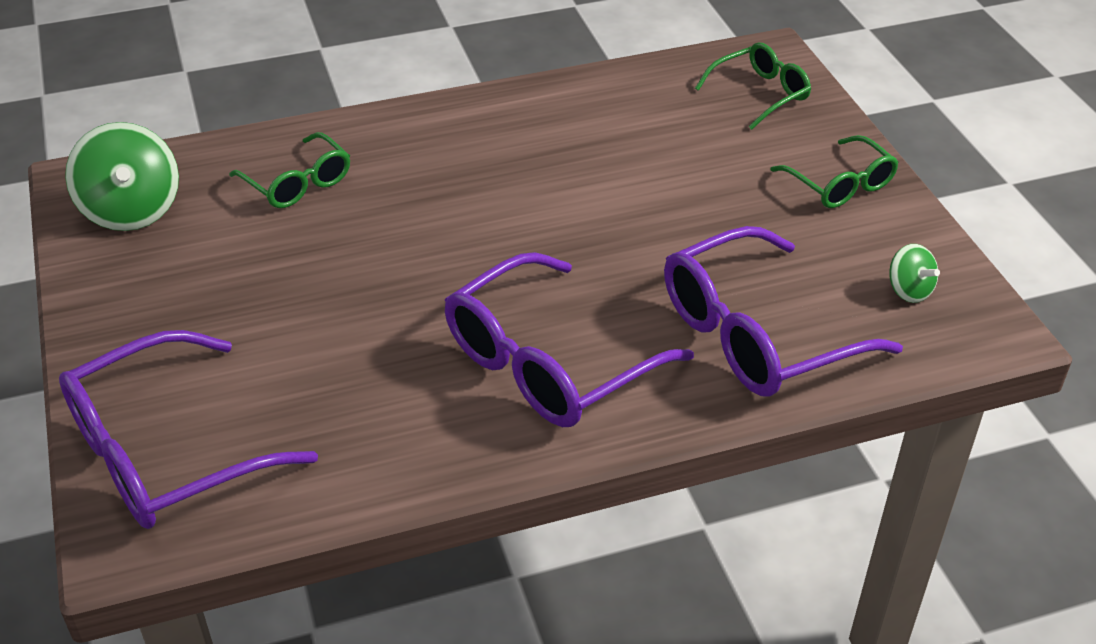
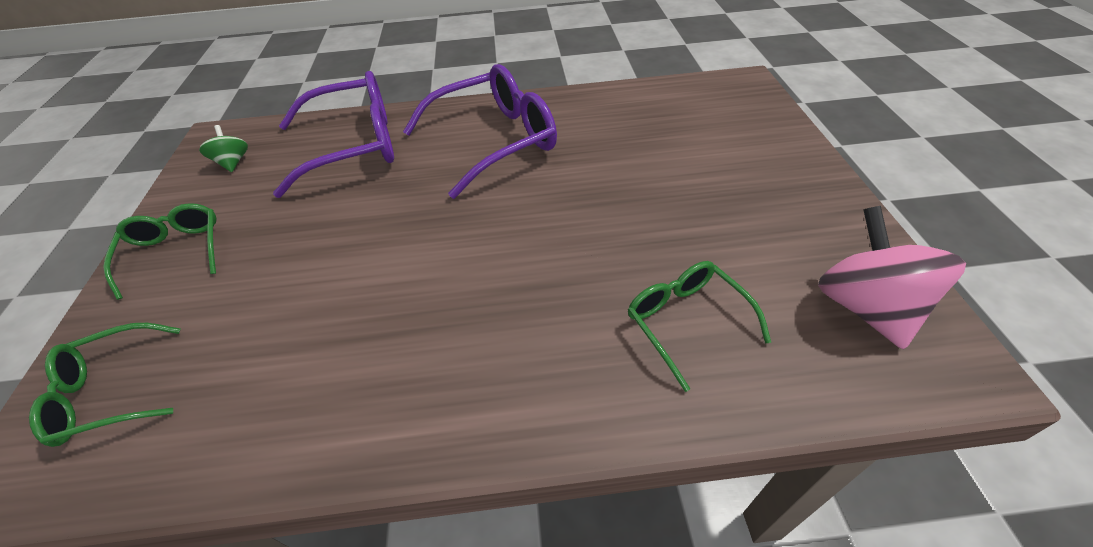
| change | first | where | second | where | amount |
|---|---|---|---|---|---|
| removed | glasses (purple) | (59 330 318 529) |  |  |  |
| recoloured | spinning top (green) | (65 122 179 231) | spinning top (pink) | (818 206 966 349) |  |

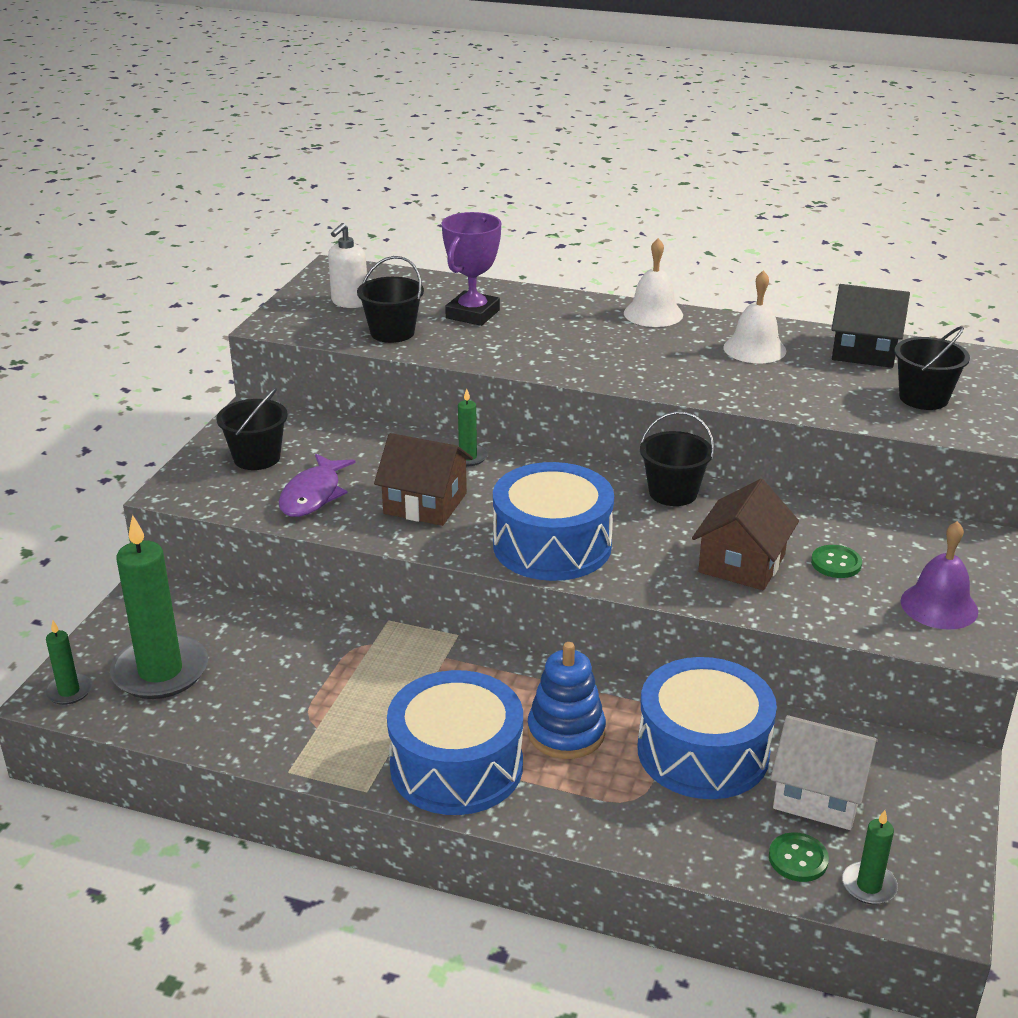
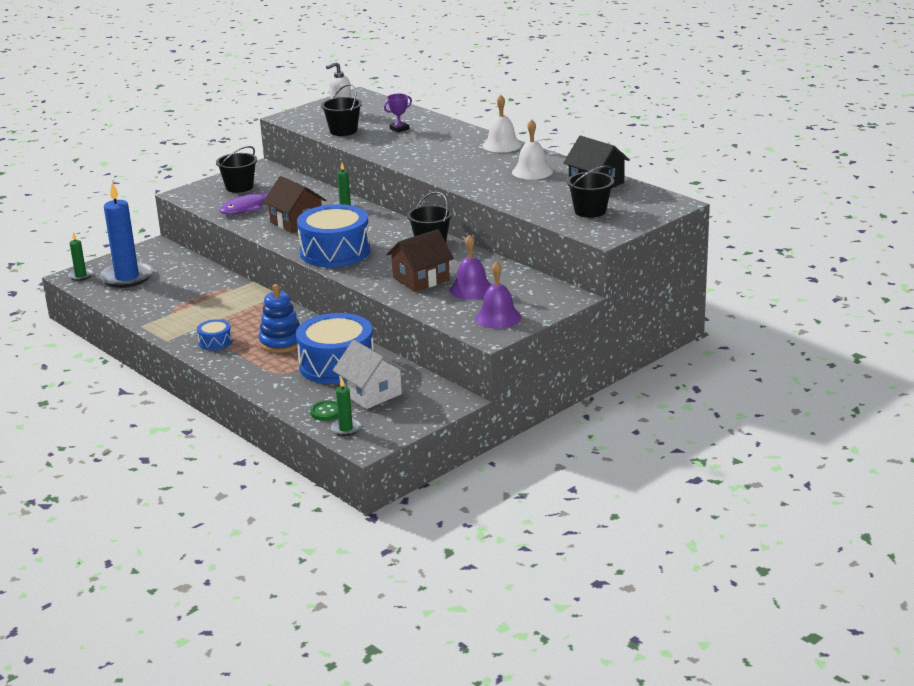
| change | first | where | second | where | amount |
|---|---|---|---|---|---|
| replaced | button (green) | (811 545 862 578) | bell (purple) | (450 234 491 300) |  |
| recoloured | candle (green) | (110 515 208 699) | candle (blue) | (100 182 153 288) |  |
| resized | drum (blue) | (387 670 523 815) |  | (197 319 232 350) | x0.45 |
| resized | trophy (purple) | (442 212 501 326) |  | (384 93 412 133) | x0.55 |

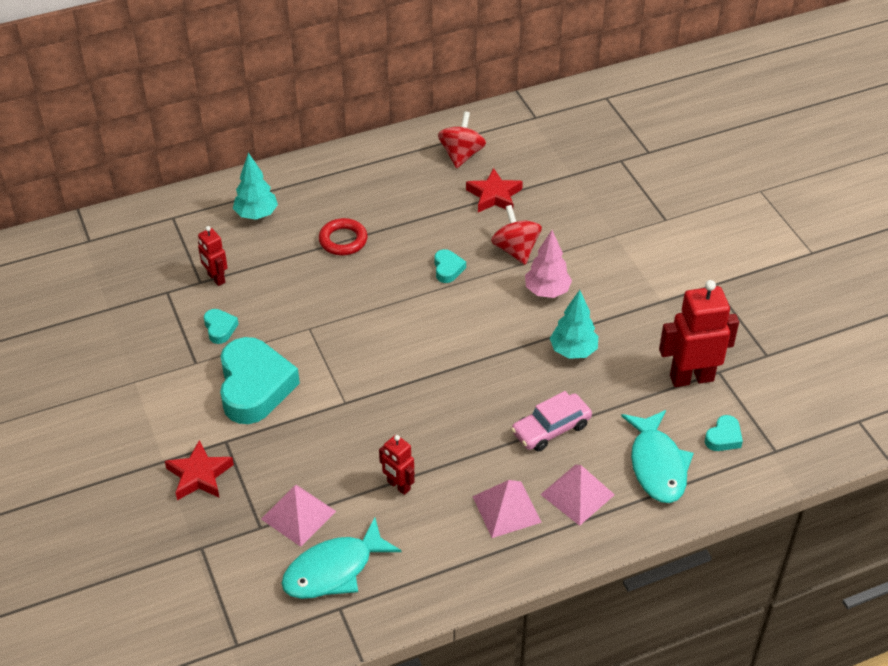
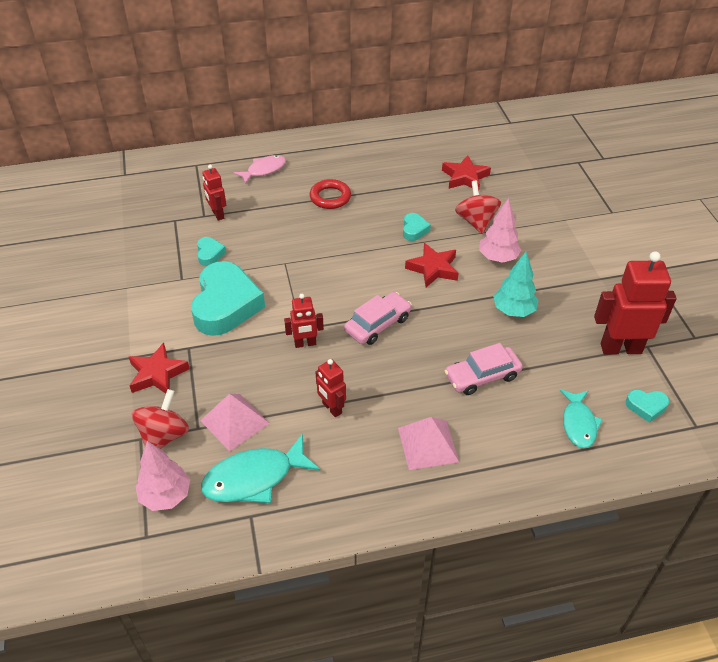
| change | first | where | second | where | amount |
|---|---|---|---|---|---|
| removed | pyramid (pink) | (540 465 615 526) |  |  |  |
| added |  |  | tree (pink) | (136 441 190 511) |  |
| added |  |  | robot (red) | (284 294 324 348) |  |
| added |  |  | car (pink) | (344 292 412 345) |  |
| added |  |  | star (red) | (405 243 459 287) |  |
| moved | spinning top (red) | (438 111 486 169) |  | (132 389 189 449) |  |
| replaced | tree (turquoise) | (233 153 278 220) | fish (pink) | (234 155 286 185) |  |
| turned | heart (turquoise) | (705 415 743 451) |  | (626 390 669 423) | 45 degrees clockwise |
| resized | fish (turquoise) | (621 410 694 503) |  | (560 390 603 448) | x0.65 |

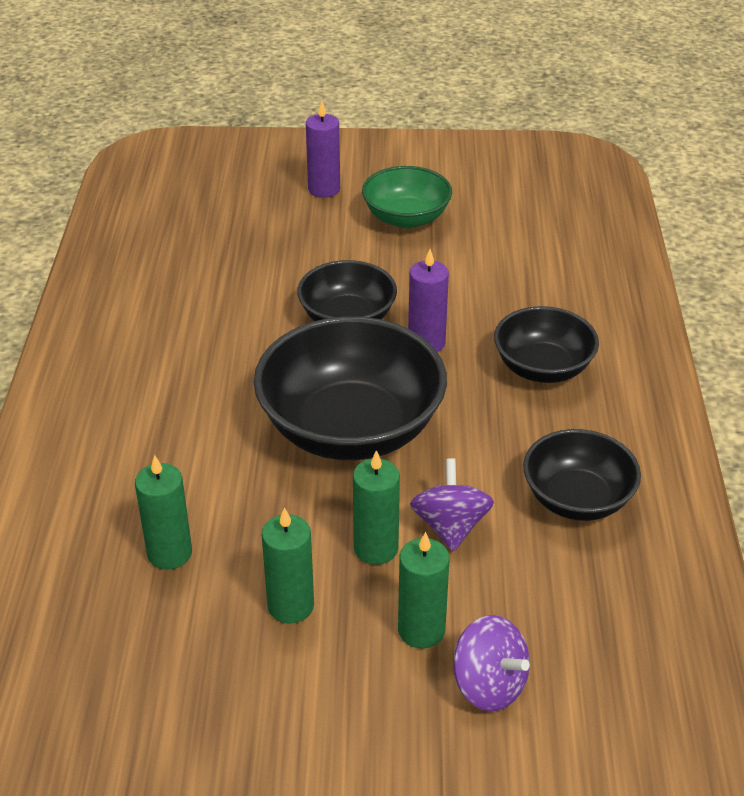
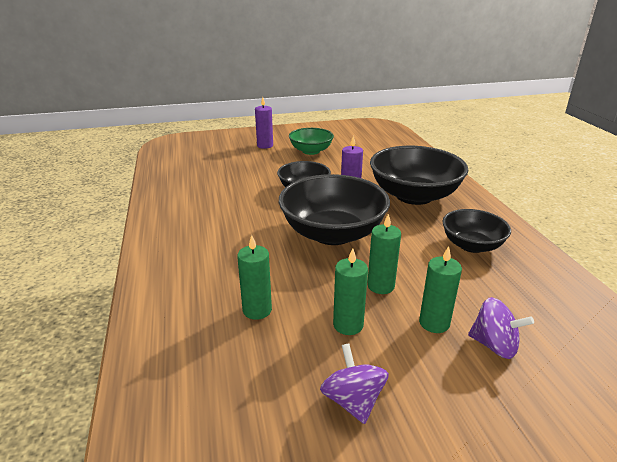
| change | first | where | second | where | amount |
|---|---|---|---|---|---|
| moved | spinning top (purple) | (410 458 494 552) |  | (320 343 389 424) |  |
| resized | bowl (black) | (494 306 599 383) |  | (370 146 469 205) | x1.73 |

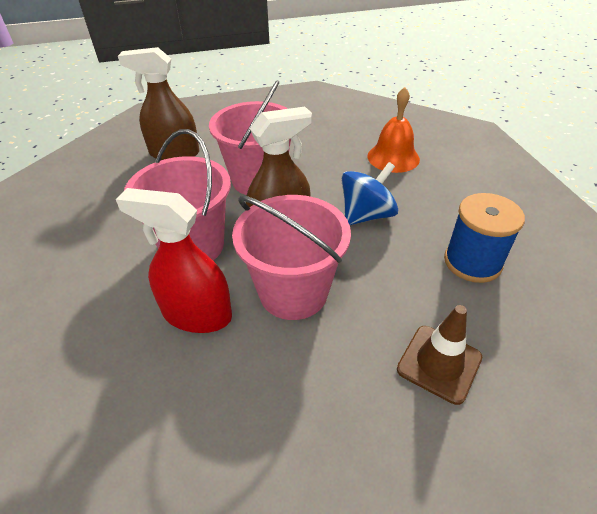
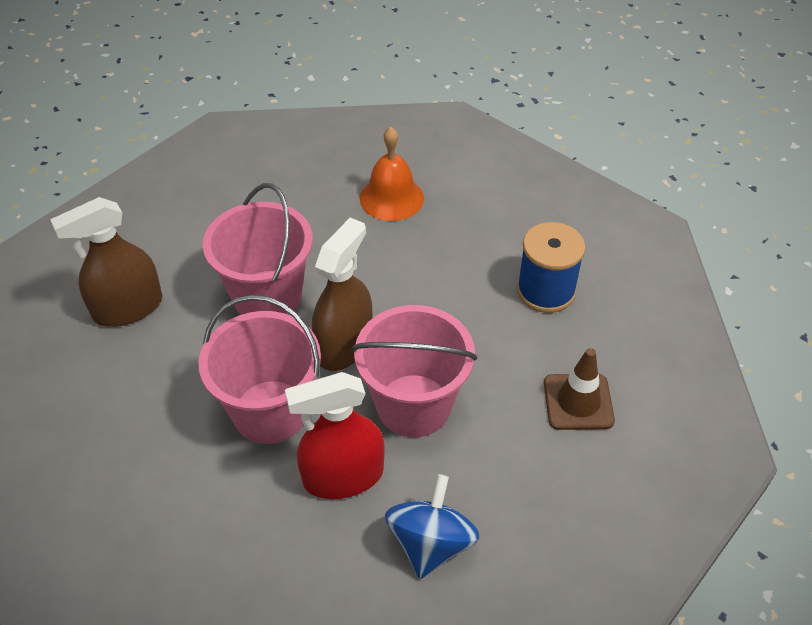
| change | first | where | second | where | amount |
|---|---|---|---|---|---|
| moved | spinning top (blue) | (341 162 398 225) |  | (385 474 479 579) |  |

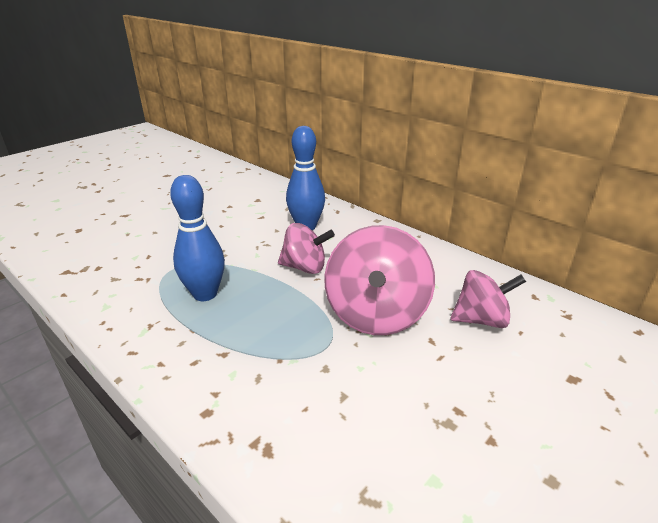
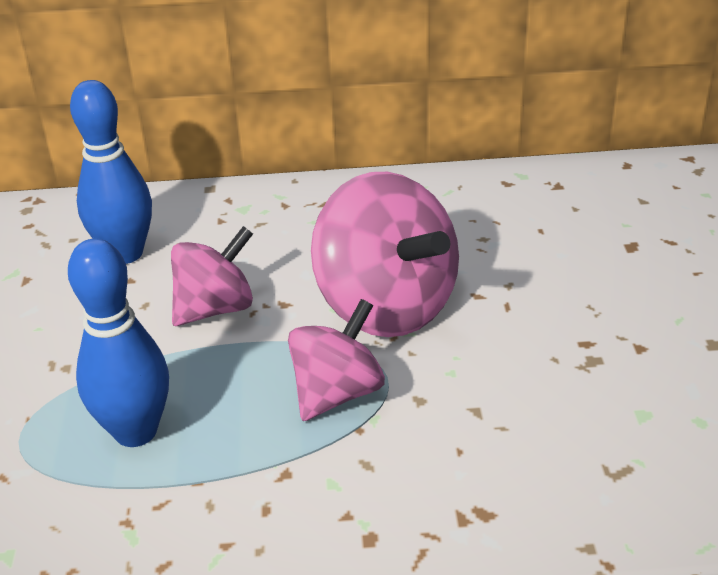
| change | first | where | second | where | amount |
|---|---|---|---|---|---|
| moved | spinning top (pink) | (451 270 526 328) |  | (288 299 385 421) |  |

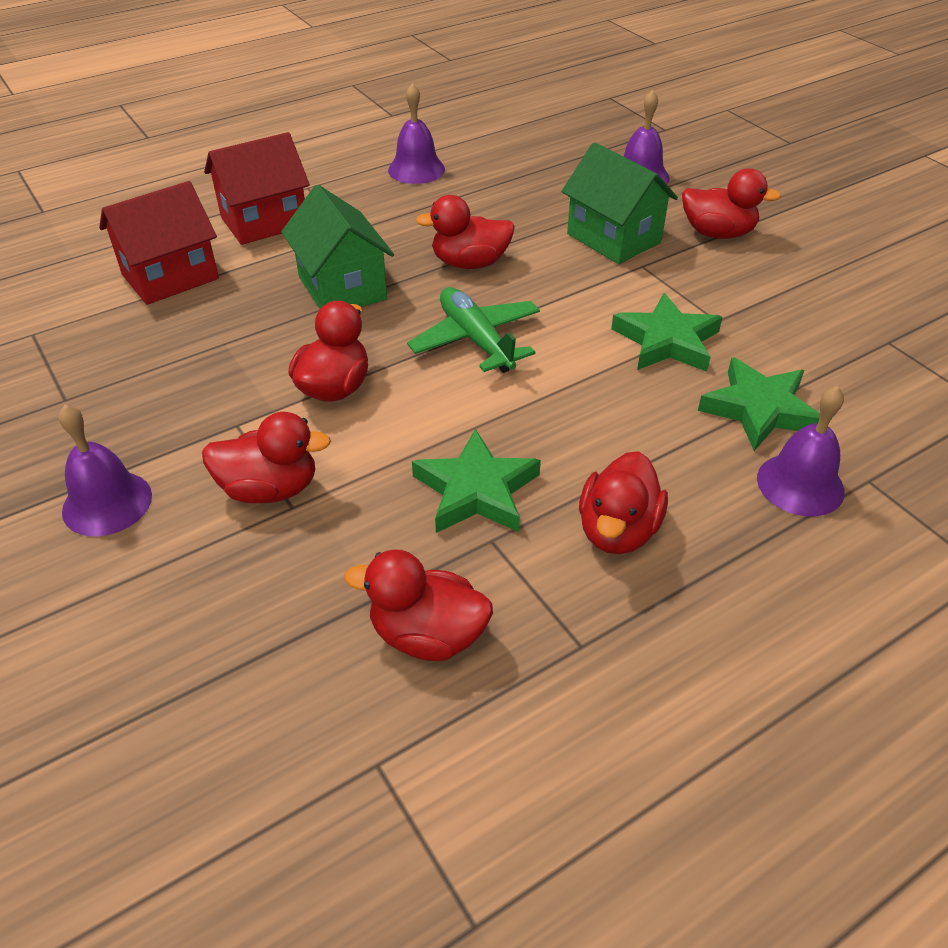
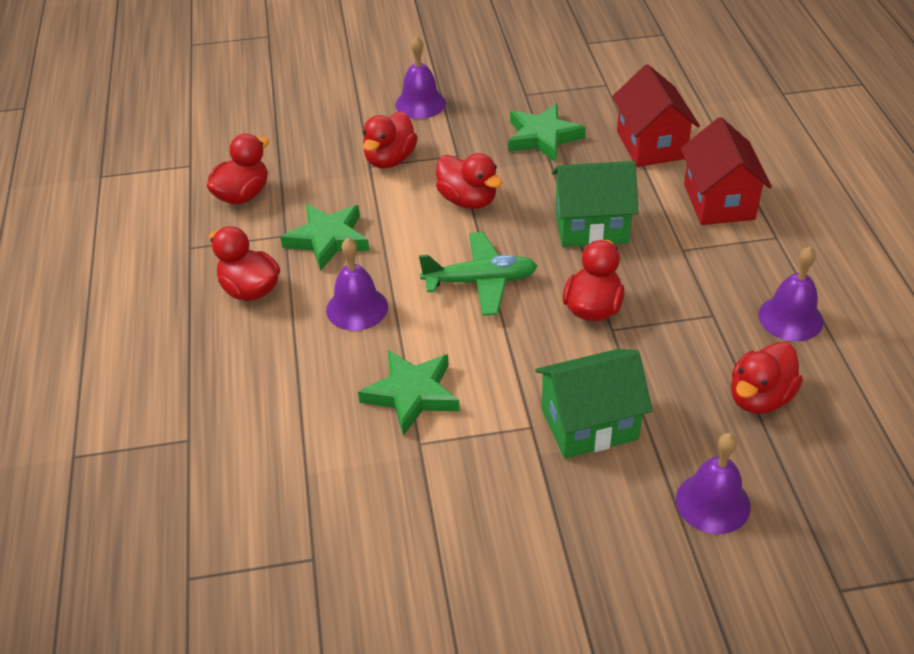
| change | first | where | second | where | amount |
|---|---|---|---|---|---|
| moved | duck (red) | (682 168 781 239) |  | (731 342 803 414) |  |
| moved | star (green) | (698 357 820 451) |  | (508 104 586 162) |  |
| moved | bell (purple) | (757 386 845 517) |  | (326 238 388 331) |  |

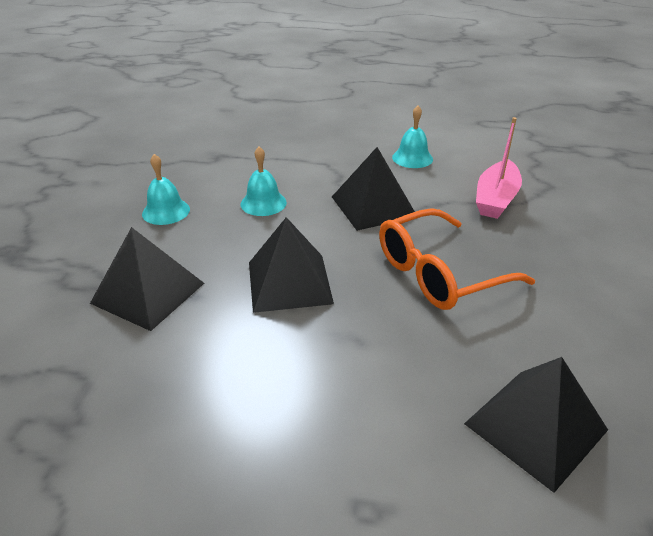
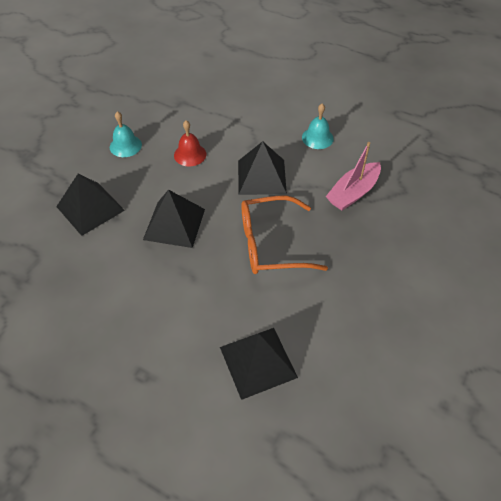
| change | first | where | second | where | amount |
|---|---|---|---|---|---|
| recoloured | bell (turquoise) | (241 147 287 216) | bell (red) | (174 120 206 166) |  |

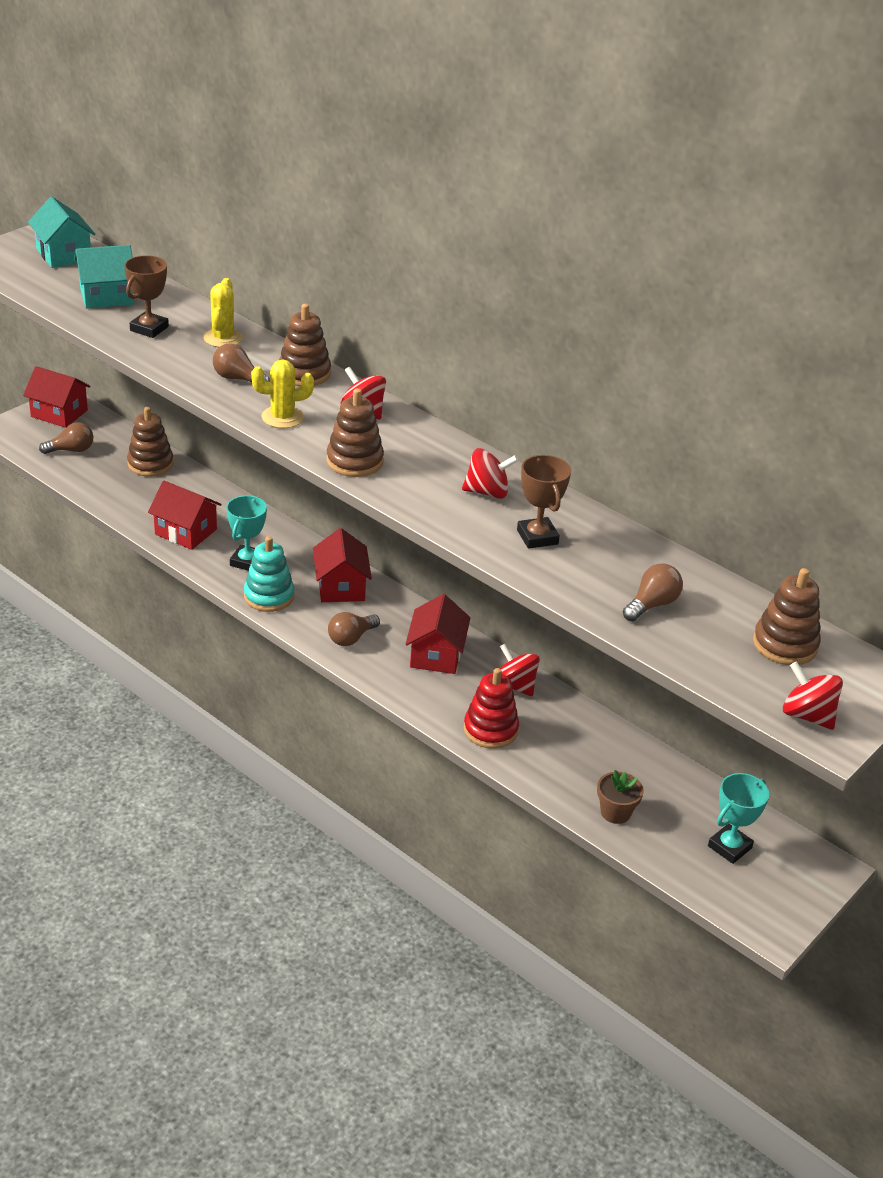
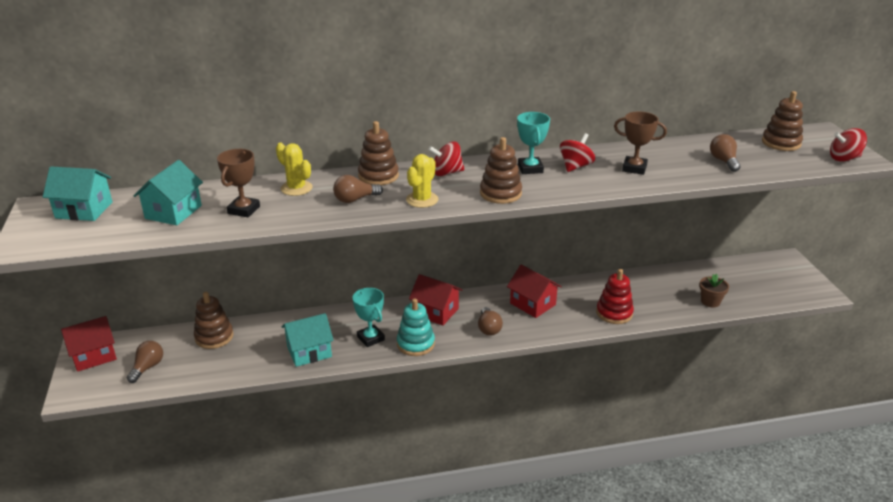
| change | first | where | second | where | amount |
|---|---|---|---|---|---|
| removed | spinning top (red) | (500 644 540 696) |  |  |  |
| moved | trophy (turquoise) | (708 773 769 864) |  | (517 112 550 174) |  |
| recoloured | house (red) | (148 481 222 550) | house (turquoise) | (282 313 334 367) |  |
| turned | trophy (brown) | (124 255 169 338) |  | (217 149 260 217) | 45 degrees clockwise |

